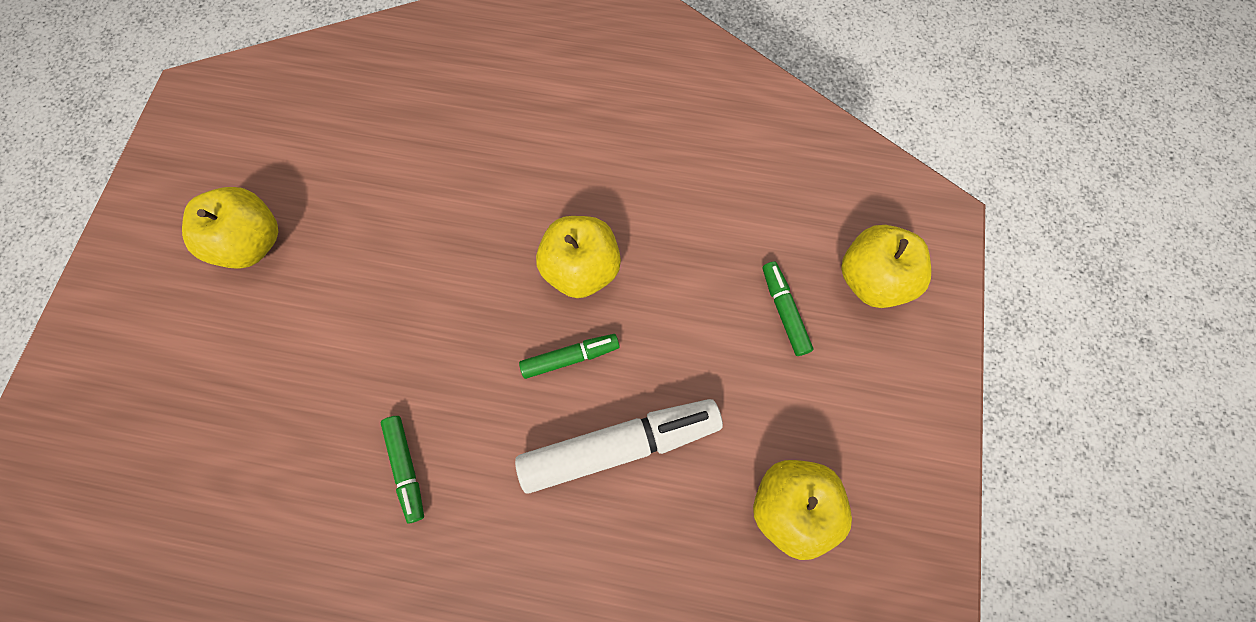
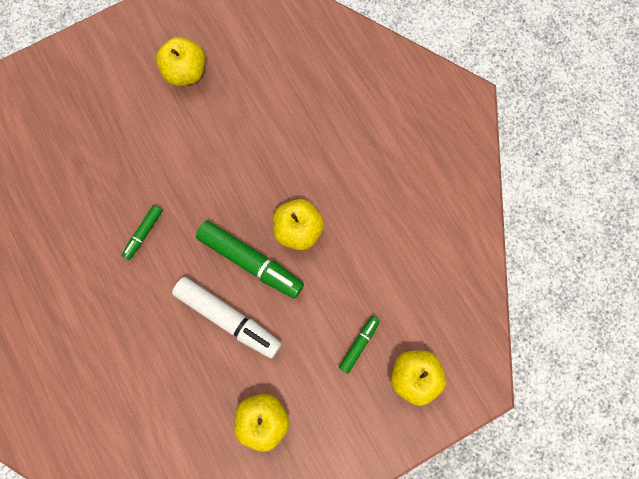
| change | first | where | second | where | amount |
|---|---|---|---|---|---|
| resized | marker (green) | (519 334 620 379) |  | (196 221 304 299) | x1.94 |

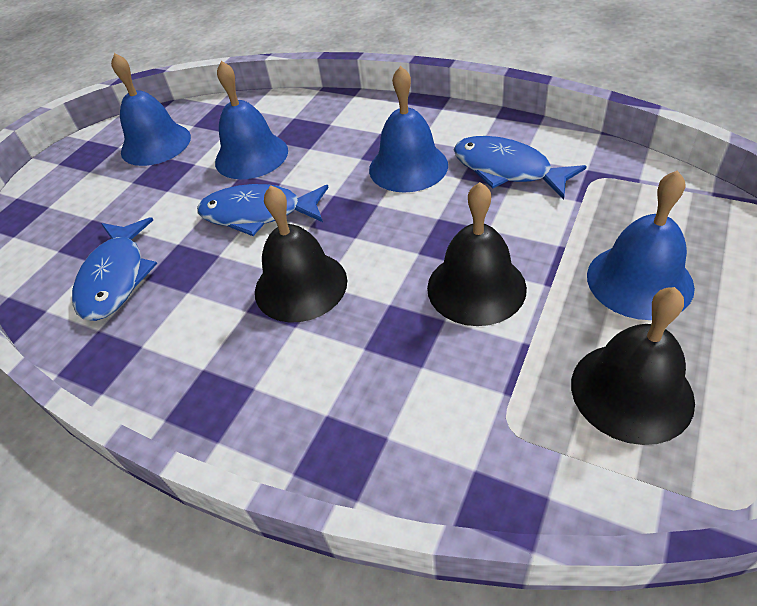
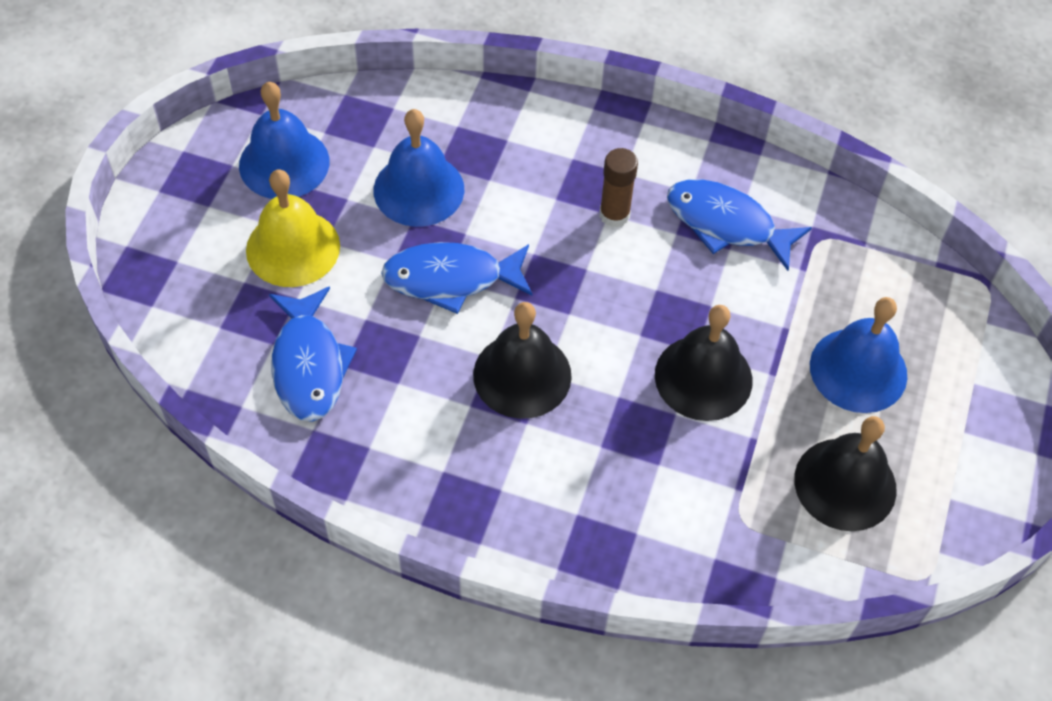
| change | first | where | second | where | amount |
|---|---|---|---|---|---|
| added |  |  | bell (yellow) | (246 169 340 287) |  |
| replaced | bell (blue) | (369 66 448 192) | glue stick (brown) | (600 148 638 228) |  |

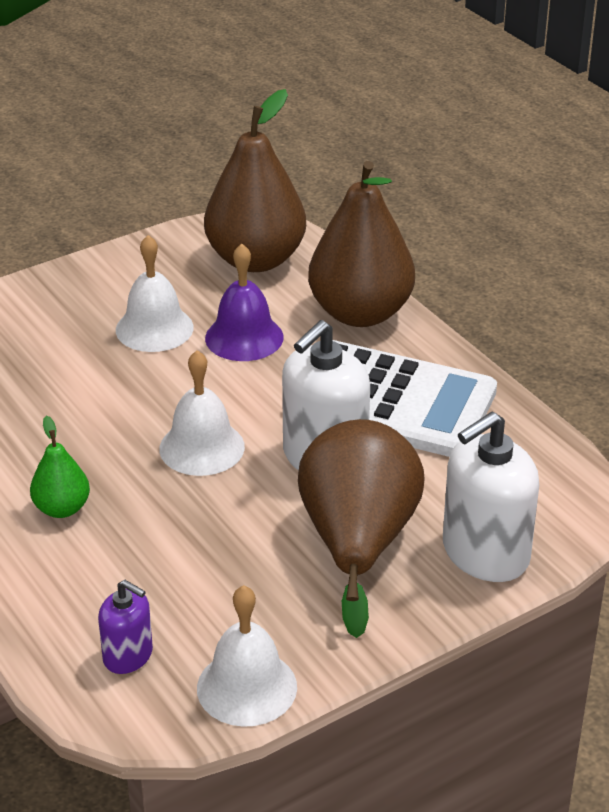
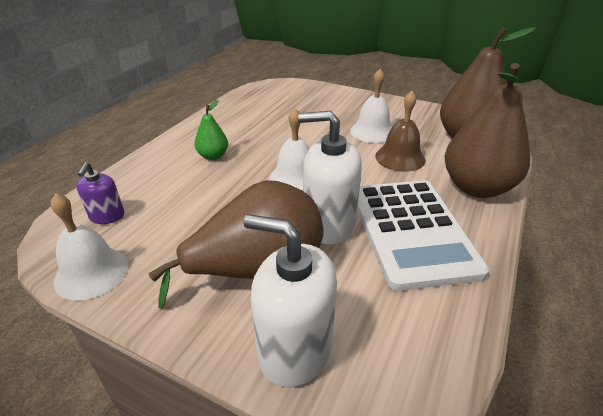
| change | first | where | second | where | amount |
|---|---|---|---|---|---|
| recoloured | bell (purple) | (205 244 283 361) | bell (brown) | (375 91 426 172) |  |

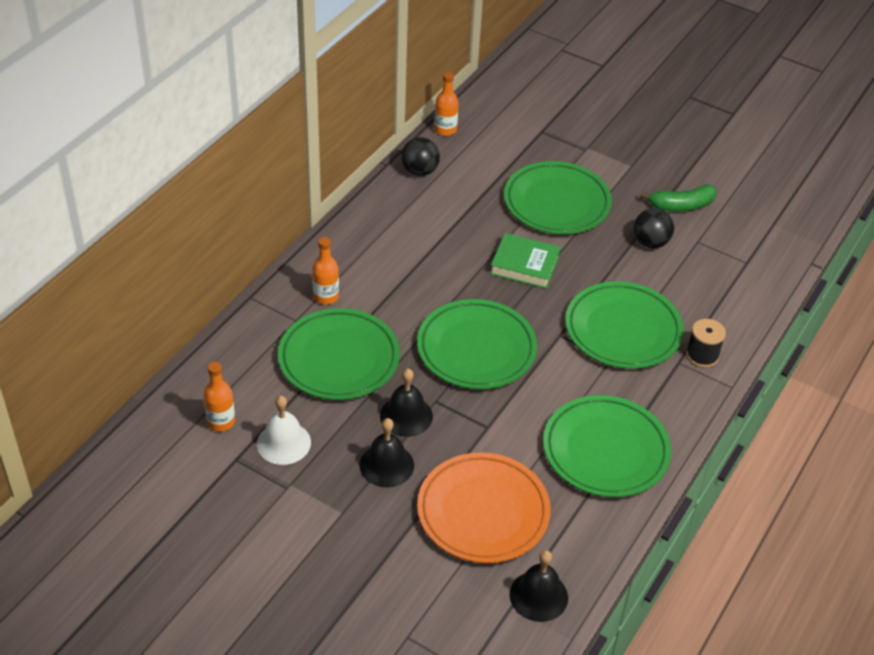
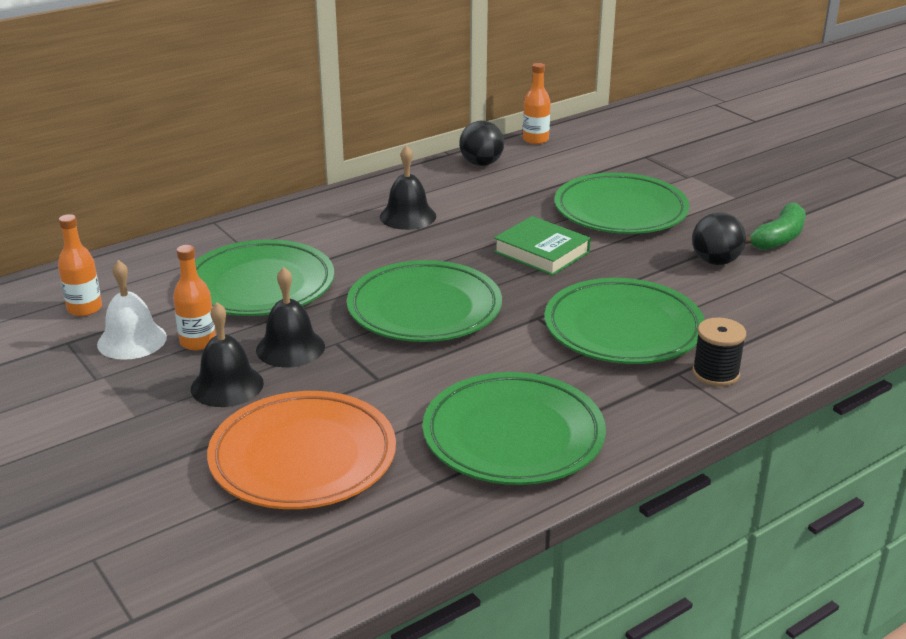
| change | first | where | second | where | amount |
|---|---|---|---|---|---|
| moved | bottle (orange) | (312 237 339 305) |  | (173 245 216 351) |  |
| moved | bell (black) | (510 550 568 622) |  | (380 145 436 230) |  |
| turned | banana (green) | (640 184 717 211) |  | (746 203 806 250) | 60 degrees counterclockwise |

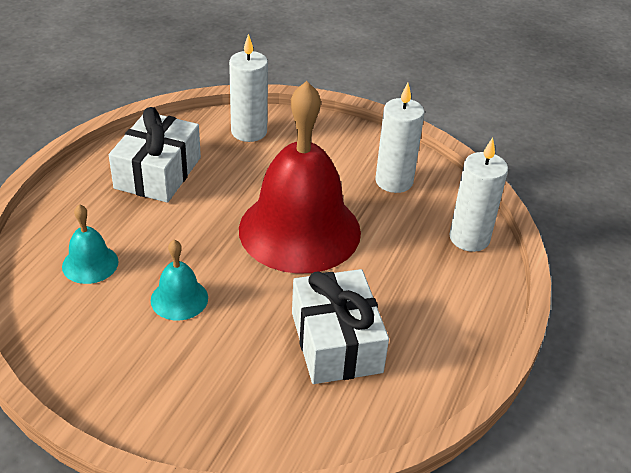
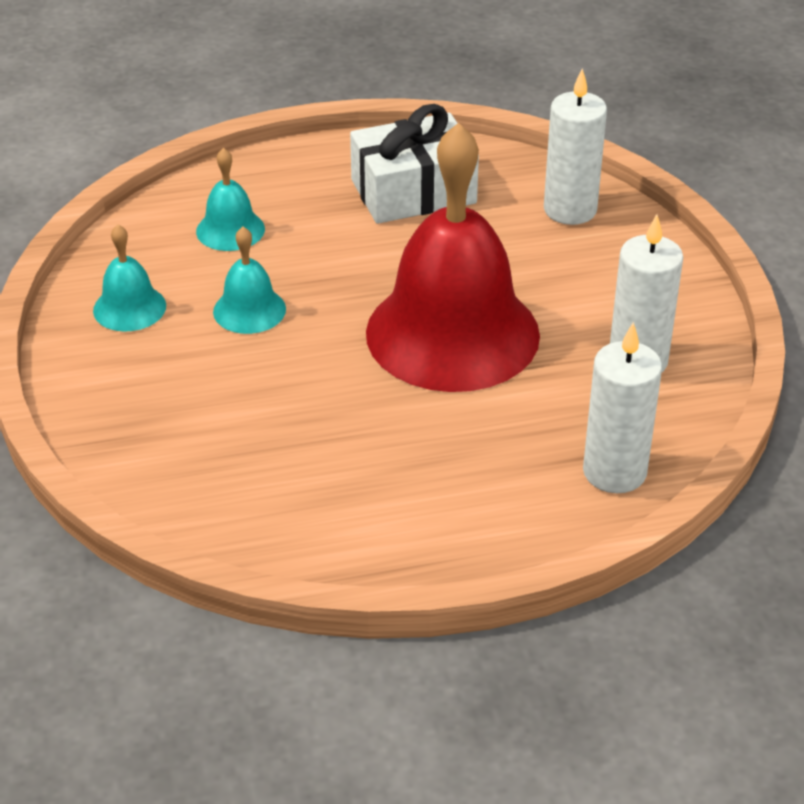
| change | first | where | second | where | amount |
|---|---|---|---|---|---|
| removed | gift (white) | (292 269 389 384) |  |  |  |
| added |  |  | bell (turquoise) | (93 224 166 332) |  |

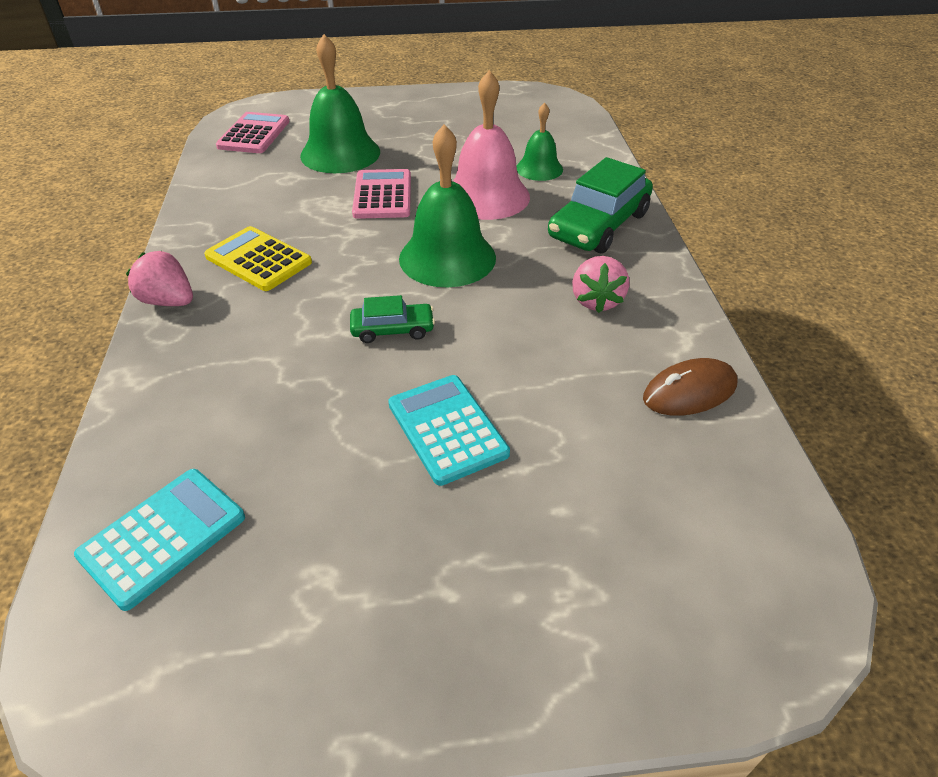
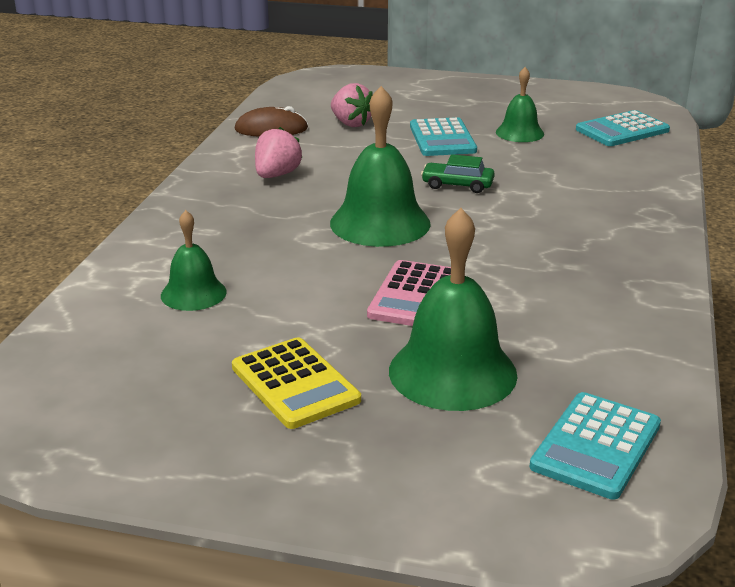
| change | first | where | second | where | amount |
|---|---|---|---|---|---|
| removed | bell (pink) | (453 70 530 220) |  |  |  |
| removed | car (green) | (548 157 653 254) |  |  |  |
| added |  |  | bell (green) | (496 67 544 142) |  |
| moved | strawberry (pink) | (126 251 193 306) |  | (331 83 373 127) |  |
| moved | calculator (yellow) | (204 226 312 291) |  | (232 337 361 429) |  |
| recoloured | calculator (pink) | (216 112 290 153) | calculator (turquoise) | (530 392 661 500) |  |

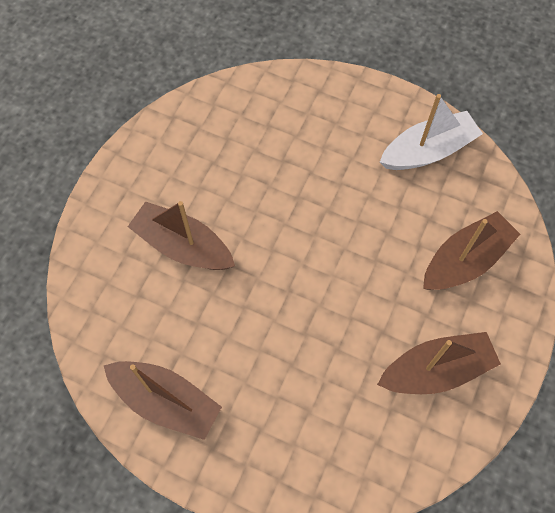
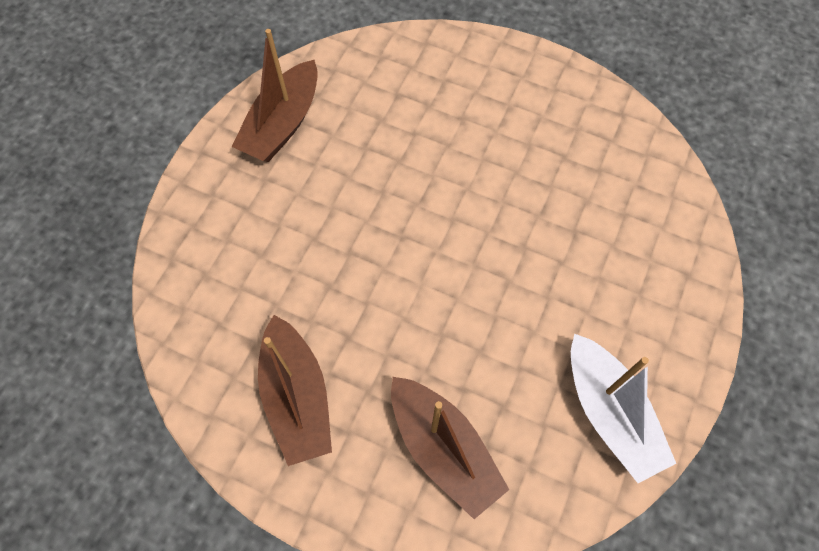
| change | first | where | second | where | amount |
|---|---|---|---|---|---|
| removed | boat (brown) | (128 201 235 270) |  |  |  |

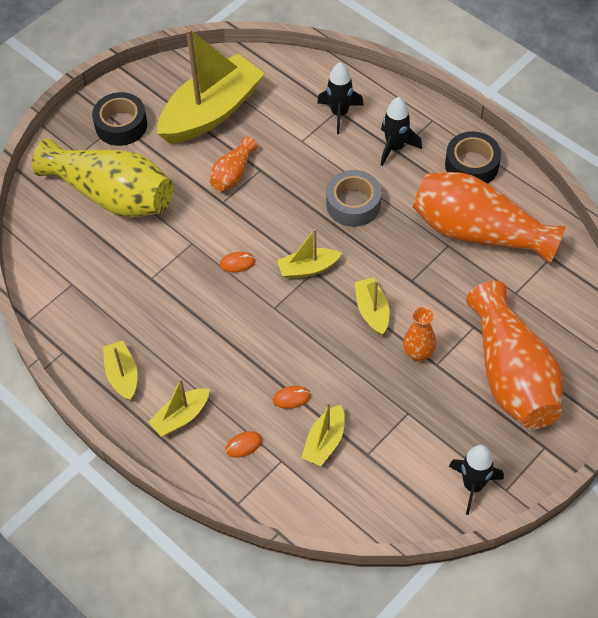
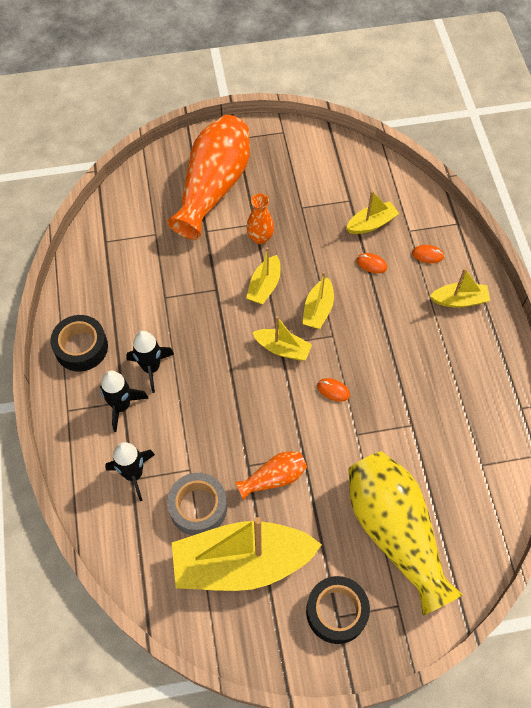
| change | first | where | second | where | amount |
|---|---|---|---|---|---|
| removed | vase (orange) | (413 172 566 264) |  |  |  |
| moved | boat (yellow) | (103 341 138 401) |  | (302 272 334 329) |  |
| moved | tape (grey) | (326 170 382 227) |  | (167 473 227 536) |  |
| moved | rocket (black) | (449 445 504 515) |  | (126 331 174 393) |  |

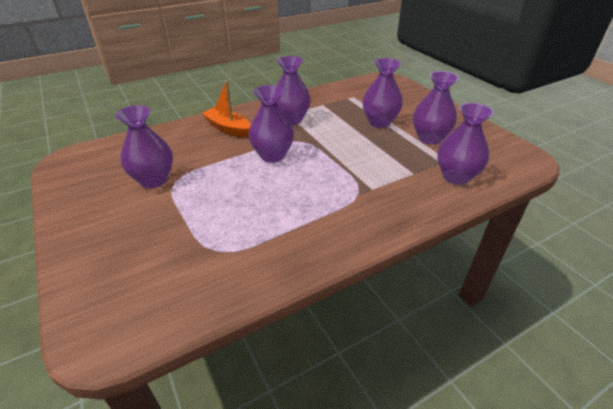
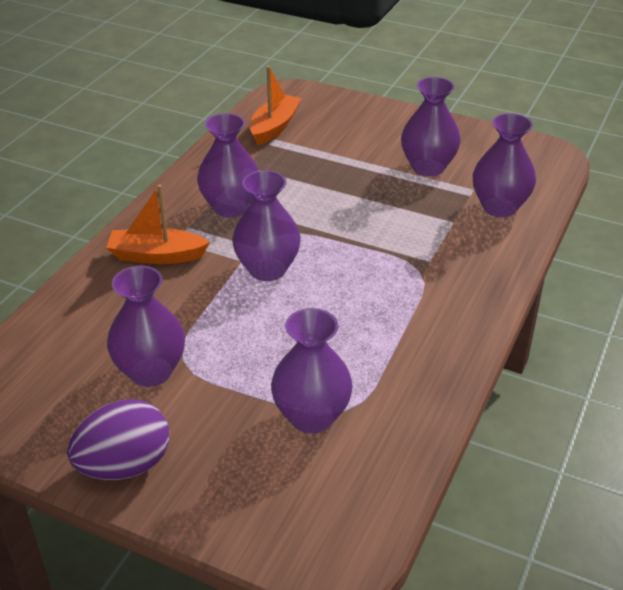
| change | first | where | second | where | amount |
|---|---|---|---|---|---|
| added |  |  | egg (purple) | (67 399 169 480) |  |
| added |  |  | boat (orange) | (250 66 301 145) |  |
| moved | vase (purple) | (362 58 403 128) |  | (271 308 353 434) |  |

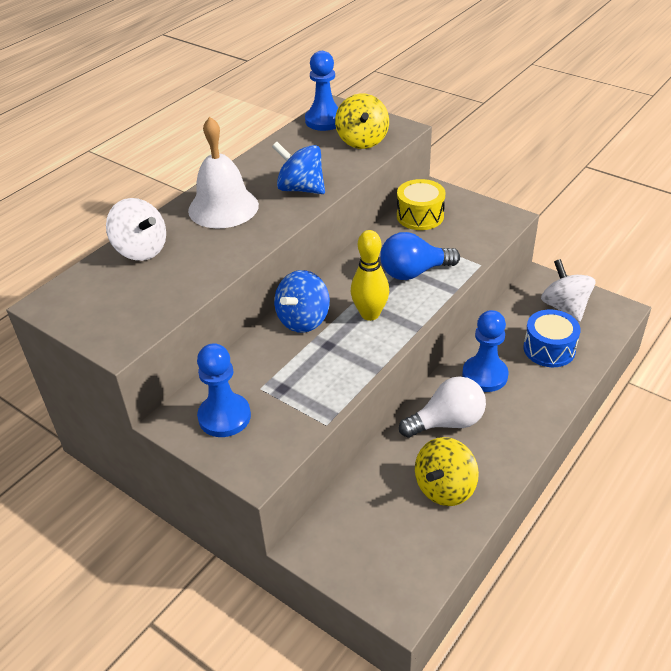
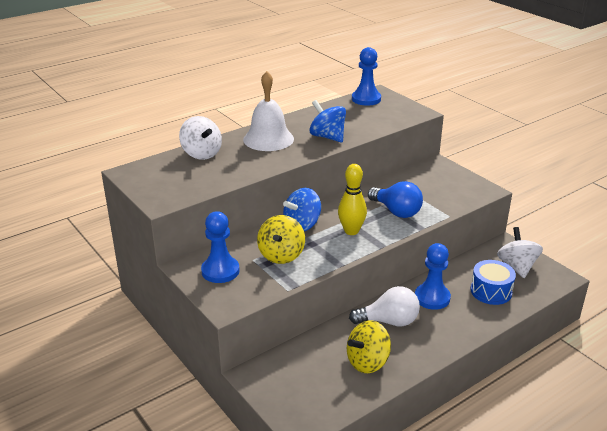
| change | first | where | second | where | amount |
|---|---|---|---|---|---|
| removed | drum (yellow) | (397 179 445 230) |  |  |  |
| moved | spinning top (yellow) | (335 93 389 149) |  | (257 215 305 264) |  |
| turned | light bulb (blue) | (380 232 460 280) |  | (368 181 423 218) | 135 degrees counterclockwise |

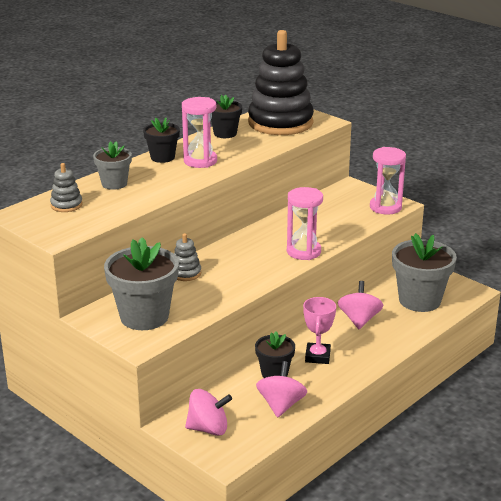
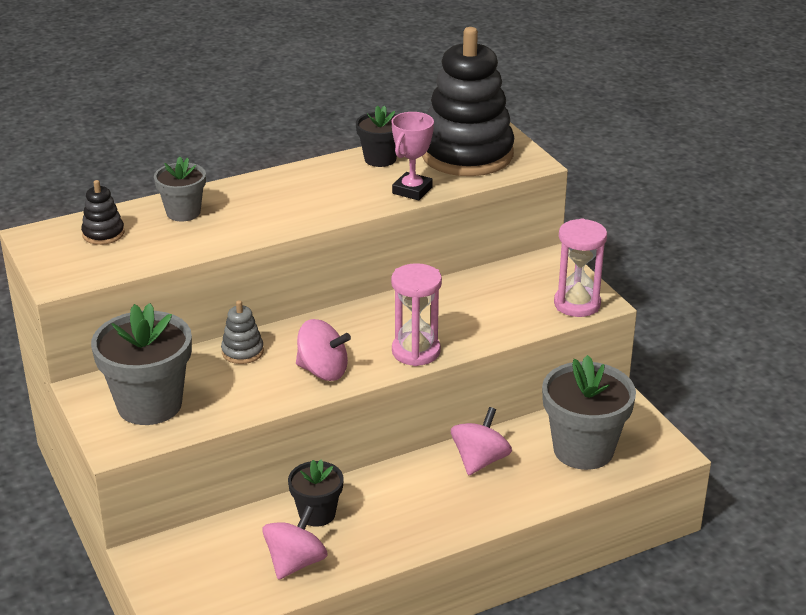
| change | first | where | second | where | amount |
|---|---|---|---|---|---|
| removed | flower pot (black) | (143 118 180 163) |  |  |  |
| removed | hourglass (pink) | (182 97 217 168) |  |  |  |
| moved | spinning top (pink) | (185 389 232 436) |  | (296 319 351 381) |  |
| moved | trophy (pink) | (303 297 336 364) |  | (392 112 434 200) |  |
| recoloured | stacking toy (grey) | (50 163 83 212) | stacking toy (black) | (81 180 125 245) |  |

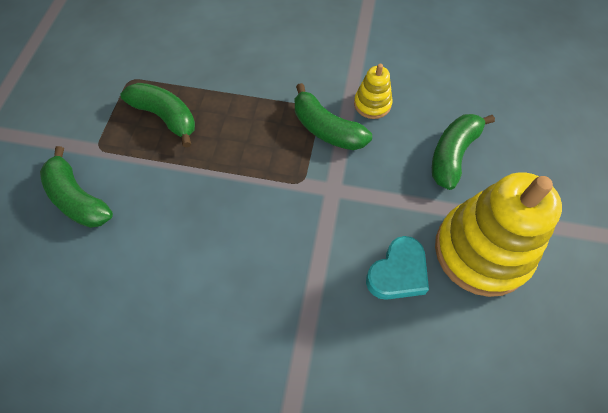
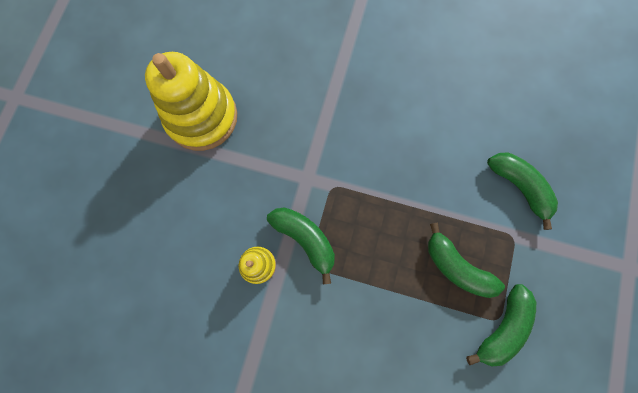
| change | first | where | second | where | amount |
|---|---|---|---|---|---|
| removed | heart (turquoise) | (366 236 429 300) |  |  |  |
| moved | banana (green) | (432 114 495 190) |  | (466 284 536 366) |  |

